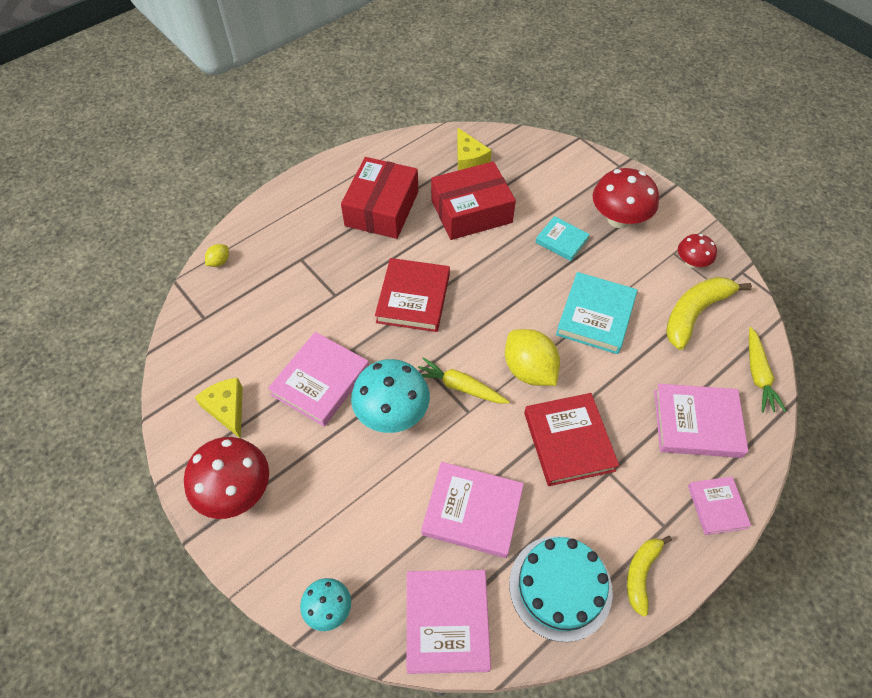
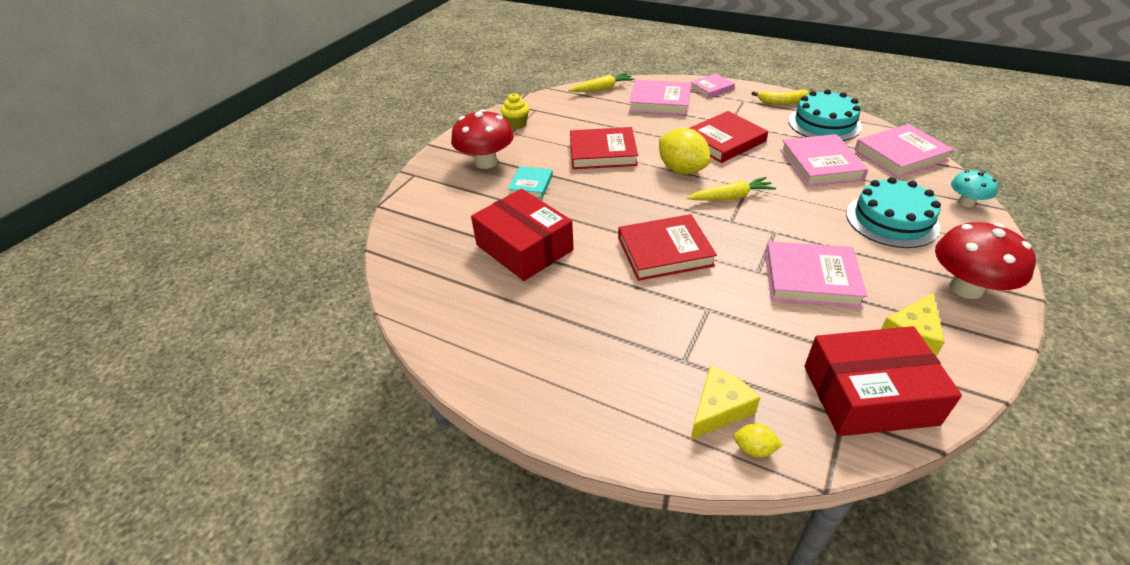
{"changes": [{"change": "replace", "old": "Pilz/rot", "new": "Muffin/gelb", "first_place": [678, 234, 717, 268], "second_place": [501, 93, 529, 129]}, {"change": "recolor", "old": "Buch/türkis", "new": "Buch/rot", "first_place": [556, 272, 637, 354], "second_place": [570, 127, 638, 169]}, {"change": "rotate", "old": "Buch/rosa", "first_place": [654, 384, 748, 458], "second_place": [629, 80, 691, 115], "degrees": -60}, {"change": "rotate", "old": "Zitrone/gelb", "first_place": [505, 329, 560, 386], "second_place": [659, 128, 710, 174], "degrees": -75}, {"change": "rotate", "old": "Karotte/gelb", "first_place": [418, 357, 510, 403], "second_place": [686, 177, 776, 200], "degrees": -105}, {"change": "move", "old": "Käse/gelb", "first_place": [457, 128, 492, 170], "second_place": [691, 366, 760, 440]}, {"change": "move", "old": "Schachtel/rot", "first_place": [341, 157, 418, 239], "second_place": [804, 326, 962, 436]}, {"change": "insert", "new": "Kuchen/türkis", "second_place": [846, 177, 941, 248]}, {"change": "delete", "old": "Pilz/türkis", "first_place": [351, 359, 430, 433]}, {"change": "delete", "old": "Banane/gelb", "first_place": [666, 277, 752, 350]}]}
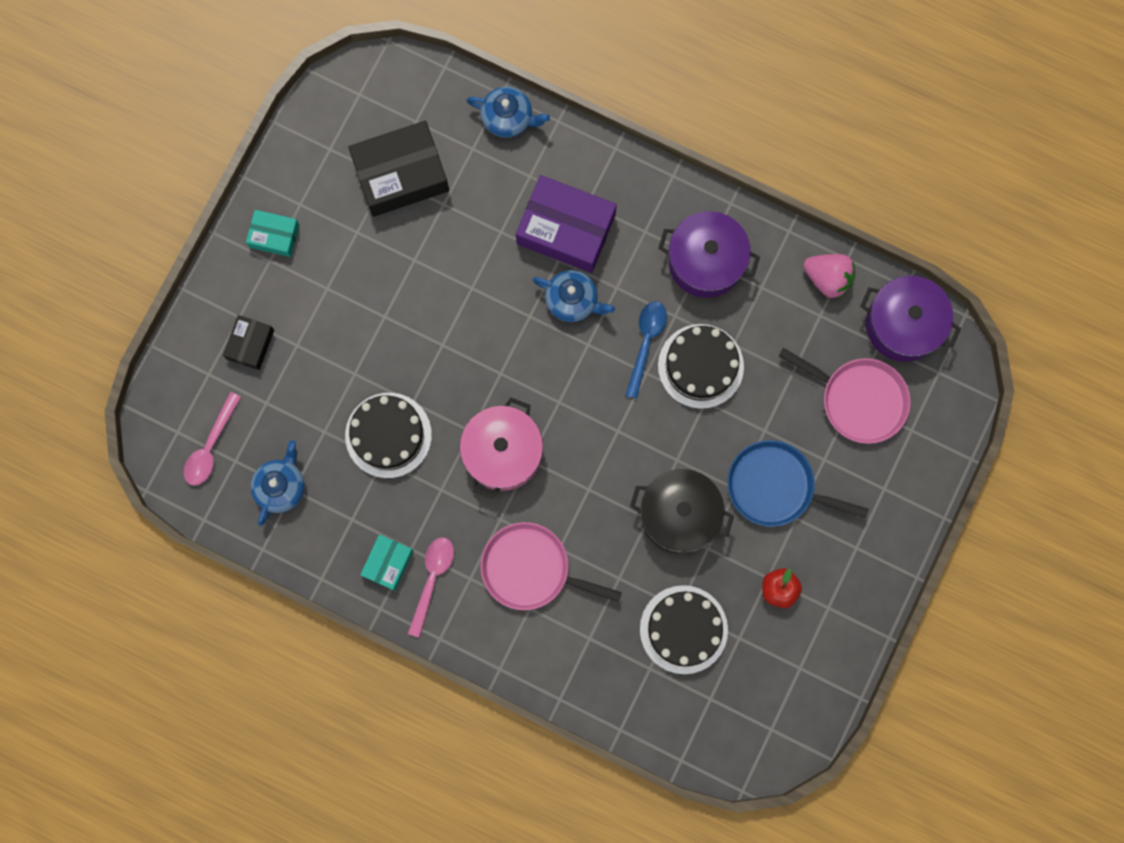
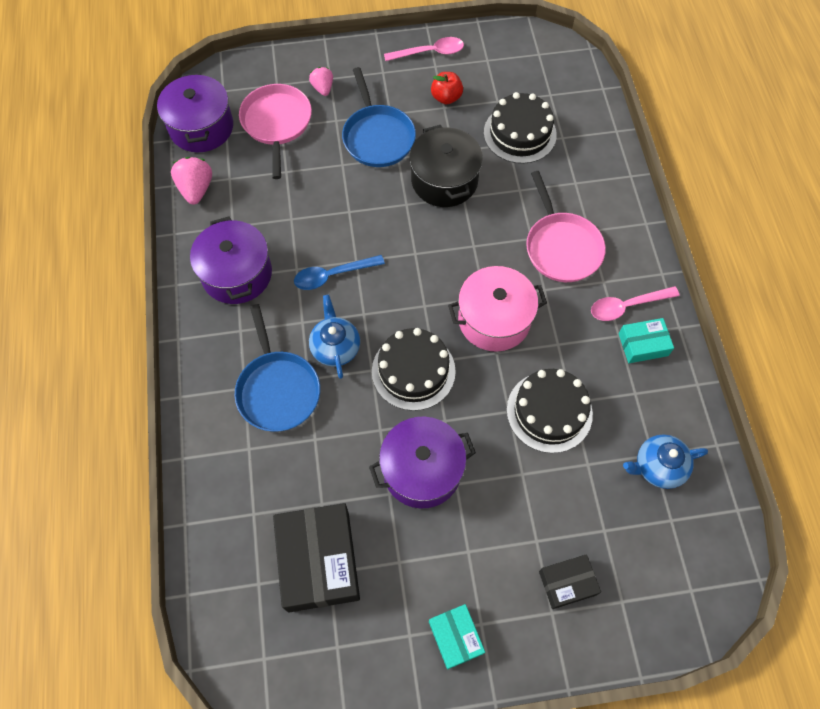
{"changes": [{"change": "replace", "old": "Schachtel/lila", "new": "Pfanne/blau", "first_place": [516, 175, 617, 273], "second_place": [235, 304, 320, 432]}, {"change": "rotate", "old": "Schachtel/schwarz", "first_place": [348, 121, 449, 217], "second_place": [273, 503, 360, 612], "degrees": 45}, {"change": "insert", "new": "Erdbeere/rosa", "second_place": [309, 67, 333, 96]}, {"change": "insert", "new": "Kochtopf/lila", "second_place": [369, 417, 476, 509]}, {"change": "move", "old": "Kuchen/schwarz", "first_place": [658, 324, 744, 409], "second_place": [372, 328, 456, 411]}, {"change": "move", "old": "Löffel/rosa", "first_place": [184, 392, 241, 485], "second_place": [384, 37, 464, 61]}, {"change": "delete", "old": "Teekanne/blau", "first_place": [466, 87, 550, 138]}]}
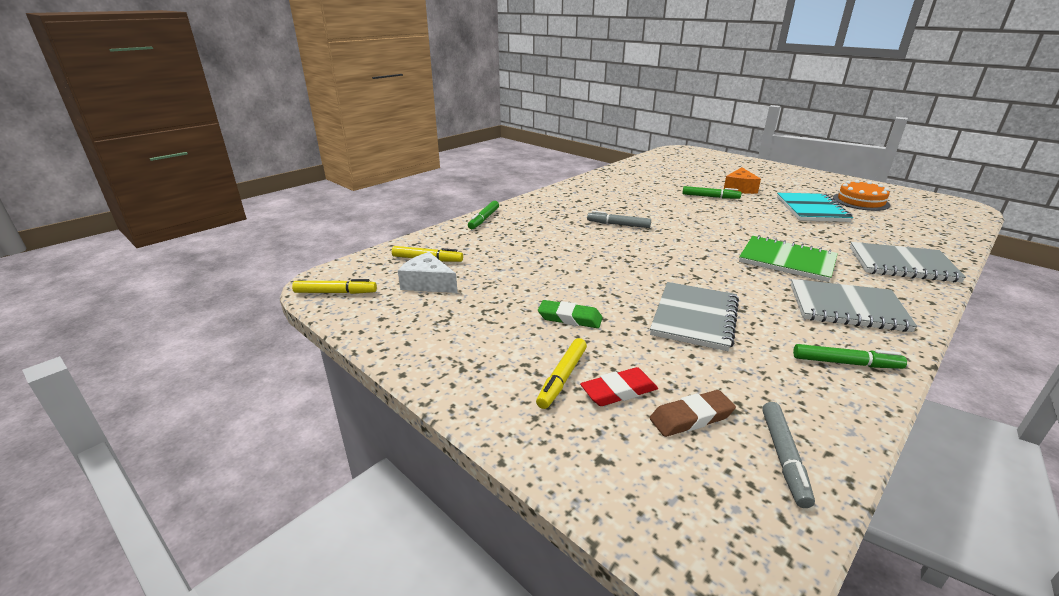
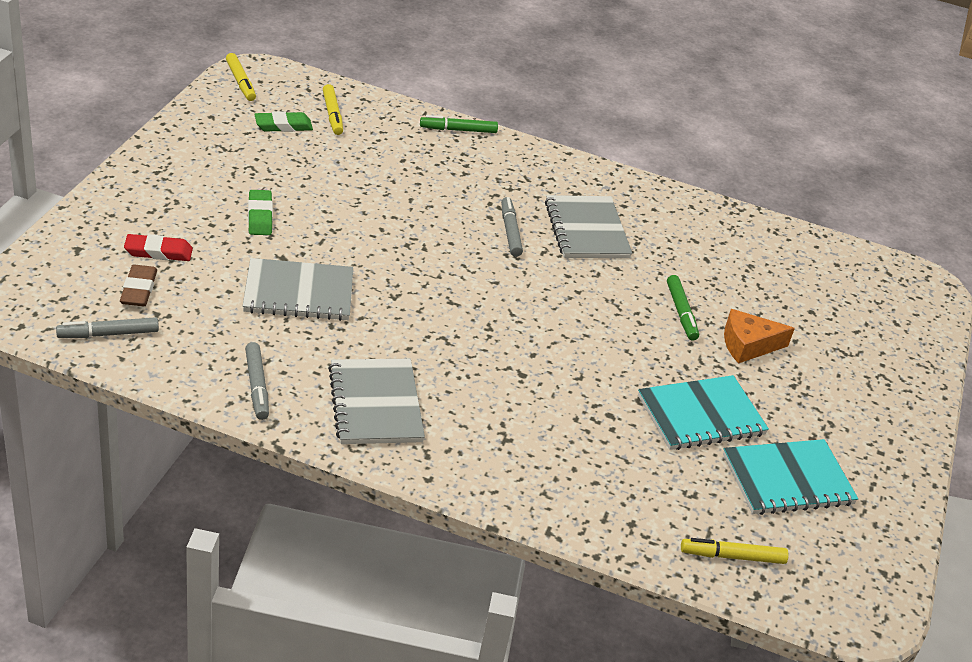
{"changes": [{"change": "rotate", "old": "Radiergummi/braun", "first_place": [650, 390, 736, 437], "second_place": [120, 264, 157, 306], "degrees": 45}, {"change": "rotate", "old": "Radiergummi/rot", "first_place": [580, 367, 658, 406], "second_place": [124, 234, 193, 261], "degrees": -45}, {"change": "recolor", "old": "Filzstift/grün", "new": "Filzstift/grau", "first_place": [793, 344, 907, 369], "second_place": [245, 342, 269, 420]}, {"change": "replace", "old": "Käse/weiß", "new": "Radiergummi/grün", "first_place": [398, 252, 458, 293], "second_place": [254, 111, 313, 132]}, {"change": "move", "old": "Notizbuch/grau", "first_place": [850, 242, 966, 283], "second_place": [545, 195, 632, 258]}, {"change": "move", "old": "Filzstift/gelb", "first_place": [536, 338, 587, 409], "second_place": [681, 538, 789, 564]}, {"change": "replace", "old": "Kuchen/orange", "new": "Notizbuch/türkis", "first_place": [833, 180, 890, 211], "second_place": [723, 439, 858, 515]}, {"change": "delete", "old": "Notizbuch/grün", "first_place": [739, 235, 838, 282]}]}
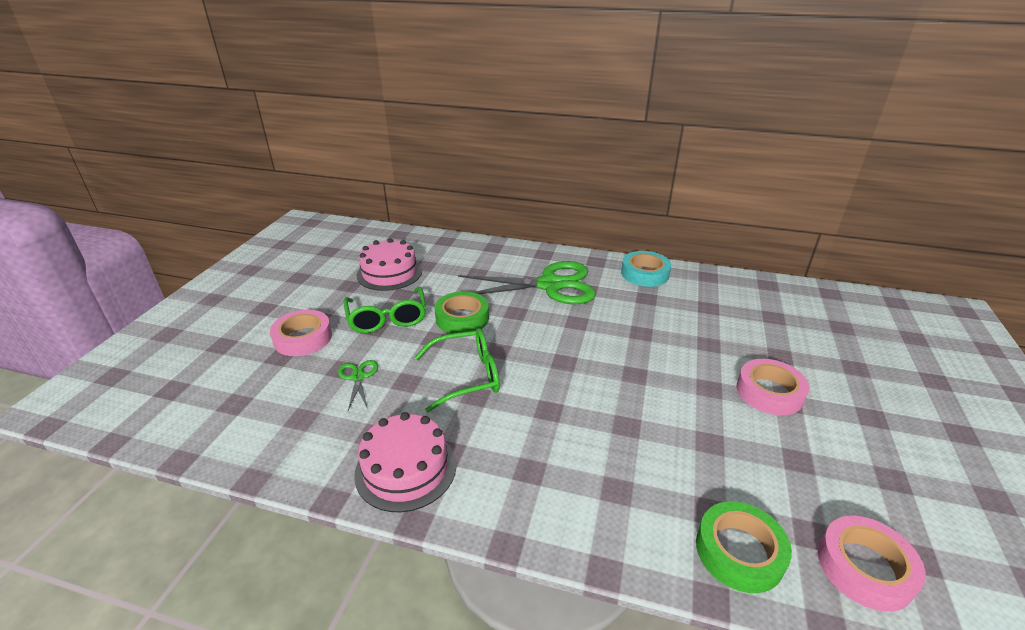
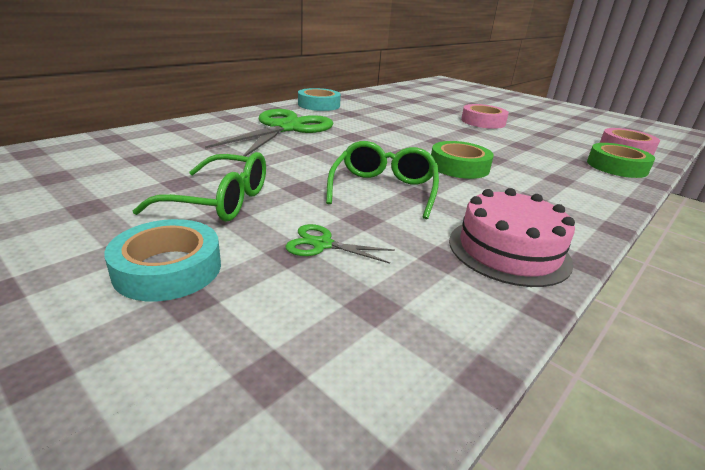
{"changes": [{"change": "recolor", "old": "Klebeband/rosa", "new": "Klebeband/türkis", "first_place": [270, 310, 332, 356], "second_place": [104, 219, 221, 301]}, {"change": "move", "old": "Klebeband/grün", "first_place": [435, 291, 489, 334], "second_place": [431, 141, 494, 179]}, {"change": "delete", "old": "Kuchen/rosa", "first_place": [357, 238, 422, 291]}]}
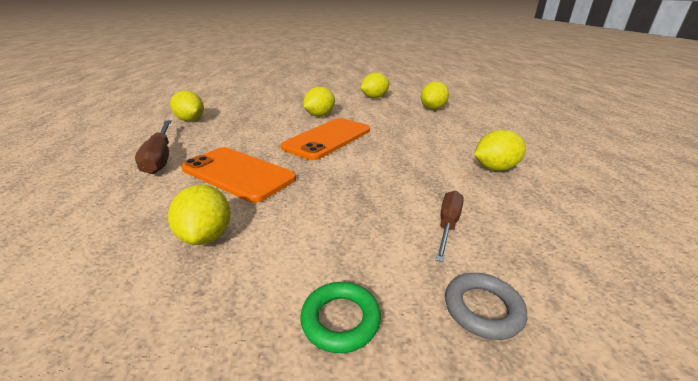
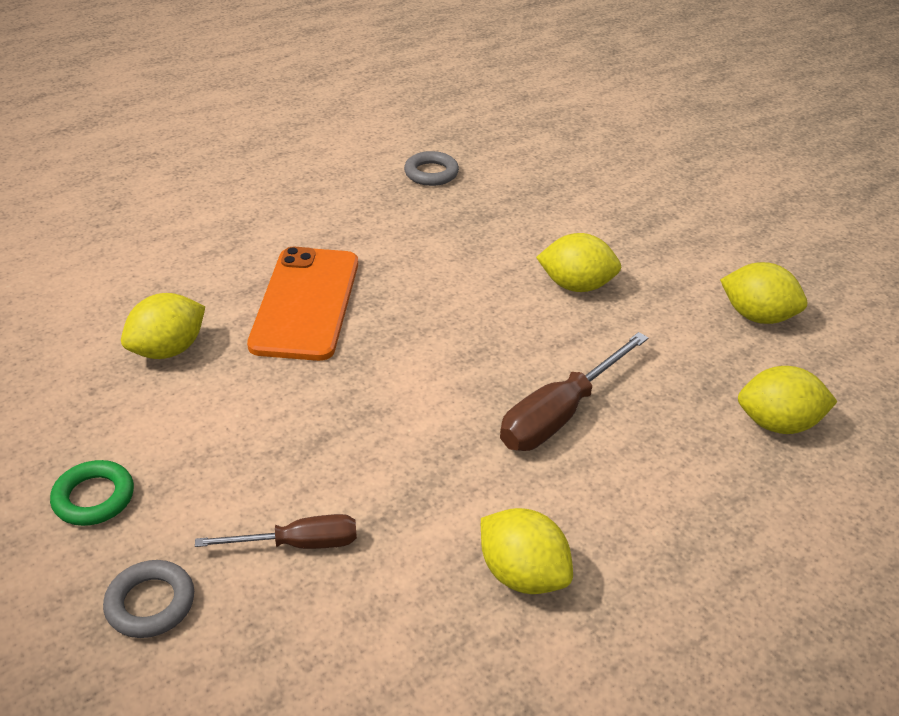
{"changes": [{"change": "replace", "old": "Zitrone/gelb", "new": "Ring/grau", "first_place": [170, 91, 204, 121], "second_place": [404, 151, 459, 186]}, {"change": "move", "old": "Schraubenzieher/braun", "first_place": [135, 120, 172, 174], "second_place": [500, 332, 648, 451]}, {"change": "delete", "old": "Handy/orange", "first_place": [281, 118, 370, 160]}]}
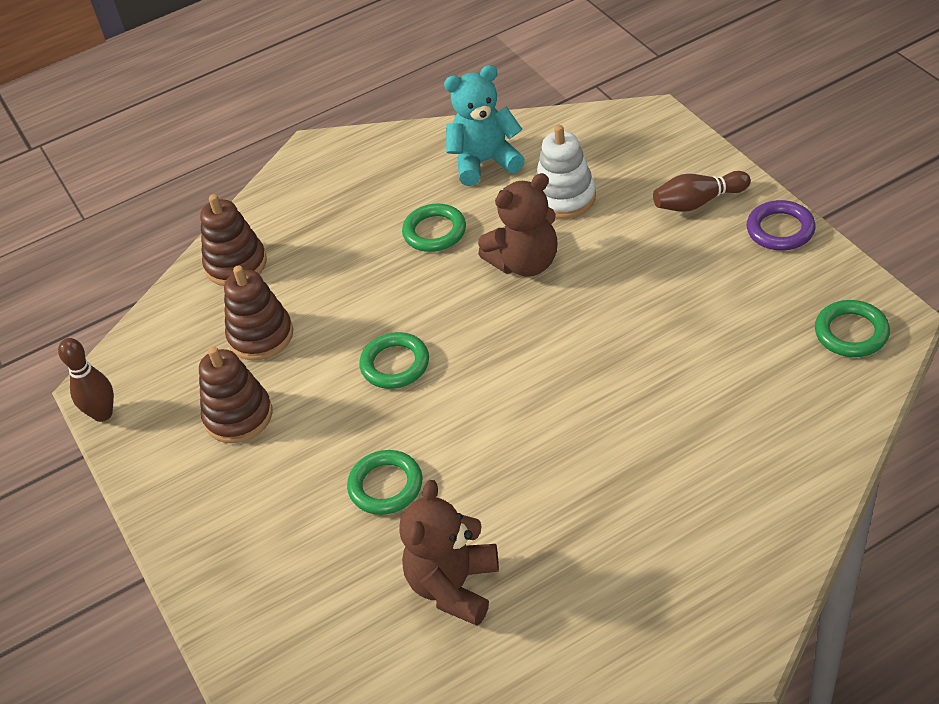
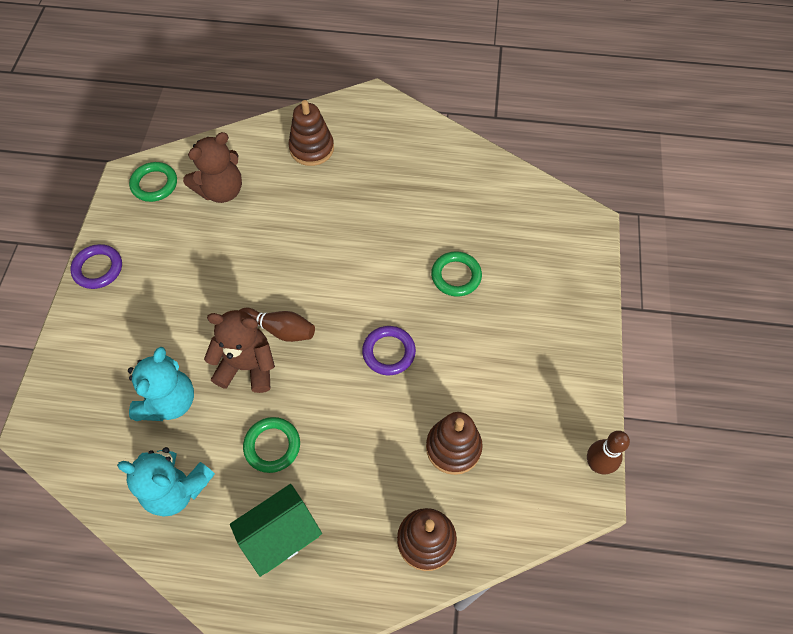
{"changes": [{"change": "replace", "old": "Stapelspielzeug/weiß", "new": "Teddybär/türkis", "first_place": [536, 125, 596, 219], "second_place": [128, 347, 194, 421]}, {"change": "move", "old": "Teddybär/braun", "first_place": [399, 480, 499, 626], "second_place": [183, 132, 242, 203]}, {"change": "insert", "new": "Haus/grün", "second_place": [230, 484, 322, 577]}, {"change": "move", "old": "Bowlingkegel/braun", "first_place": [653, 171, 751, 212], "second_place": [240, 308, 315, 342]}, {"change": "move", "old": "Stapelspielzeug/braun", "first_place": [199, 346, 272, 443], "second_place": [288, 100, 334, 166]}, {"change": "recolor", "old": "Ring/grün", "new": "Ring/lila", "first_place": [359, 332, 429, 389], "second_place": [362, 326, 416, 375]}]}
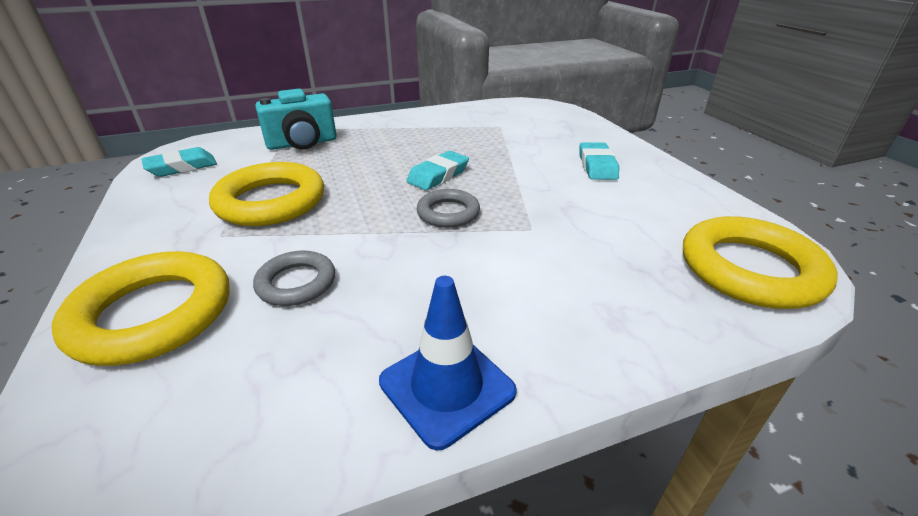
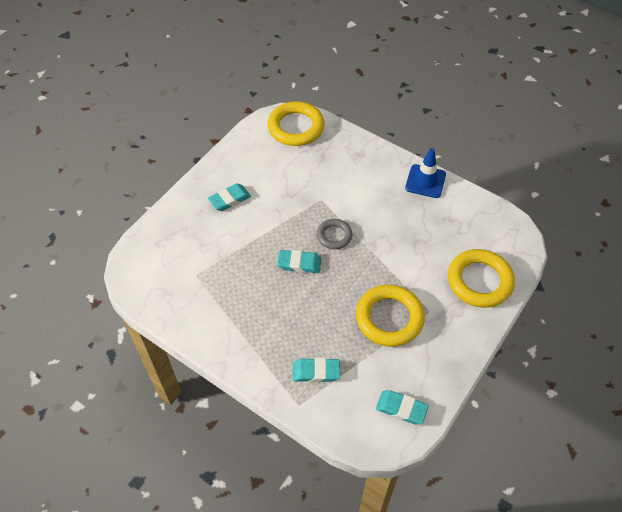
{"changes": [{"change": "replace", "old": "Kamera/türkis", "new": "Radiergummi/türkis", "first_place": [255, 89, 336, 150], "second_place": [293, 358, 340, 383]}, {"change": "delete", "old": "Ring/grau", "first_place": [253, 251, 335, 306]}]}
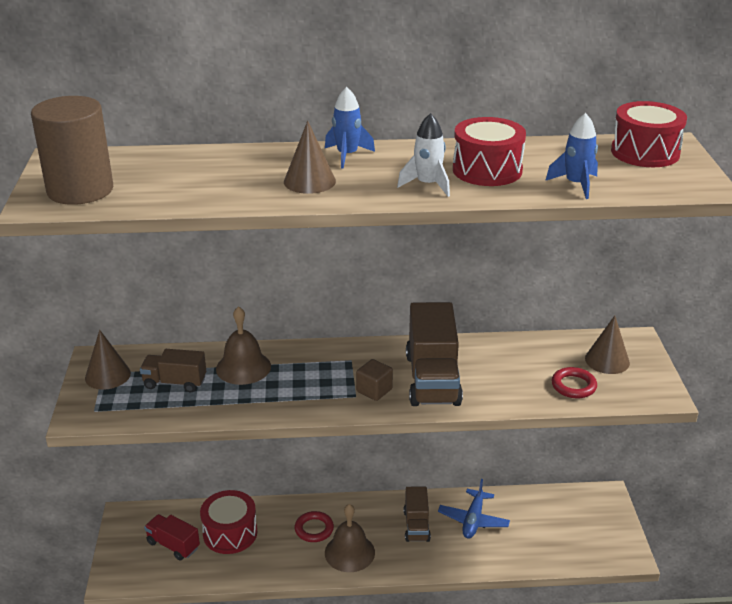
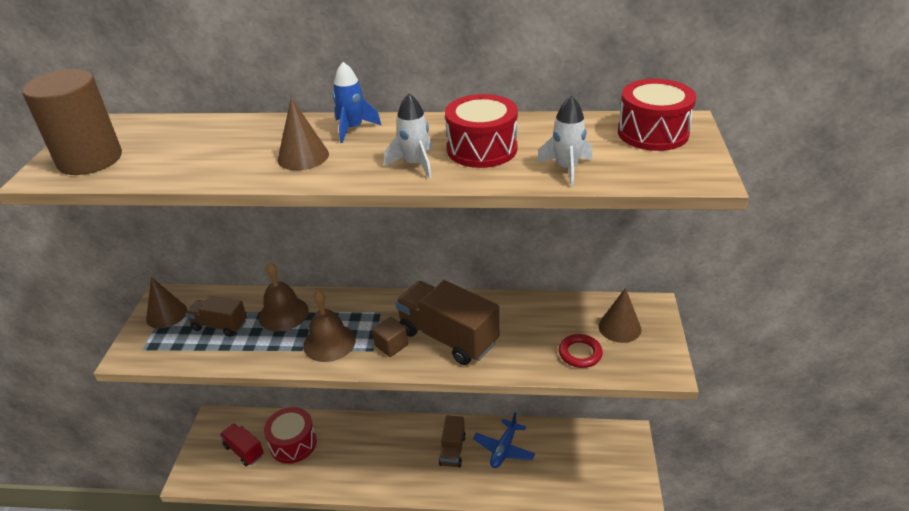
{"changes": [{"change": "move", "old": "Glocke/braun", "first_place": [325, 504, 375, 572], "second_place": [303, 290, 356, 362]}, {"change": "rotate", "old": "Lastwagen/braun", "first_place": [406, 302, 463, 406], "second_place": [395, 280, 499, 365], "degrees": 120}, {"change": "recolor", "old": "Rakete/blau", "new": "Rakete/weiß", "first_place": [545, 113, 598, 199], "second_place": [537, 96, 592, 187]}, {"change": "delete", "old": "Ring/rot", "first_place": [295, 511, 334, 542]}]}
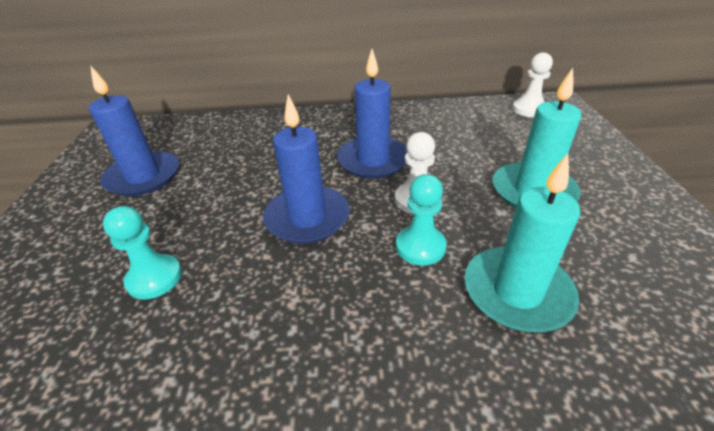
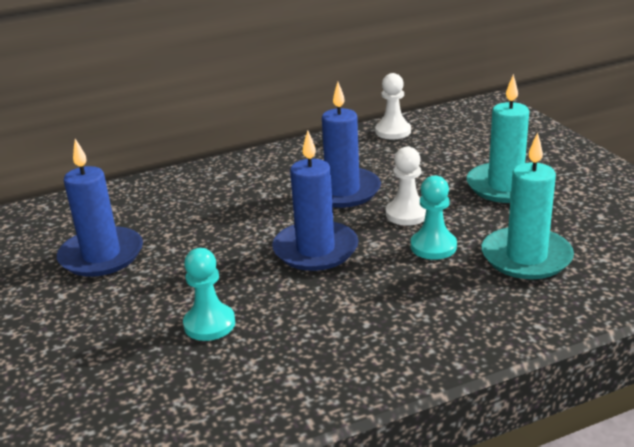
{"changes": [{"change": "move", "old": "Bauer/weiß", "first_place": [512, 52, 553, 117], "second_place": [375, 73, 411, 139]}]}
